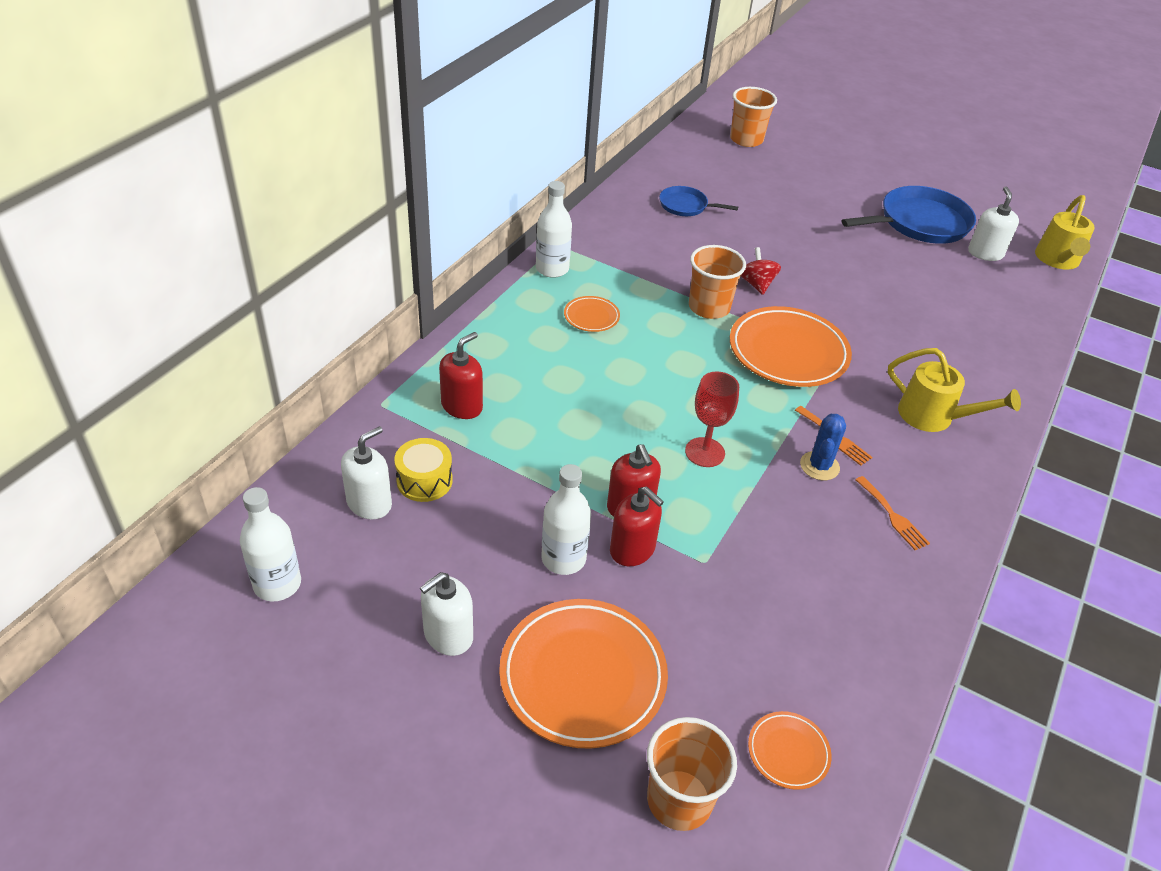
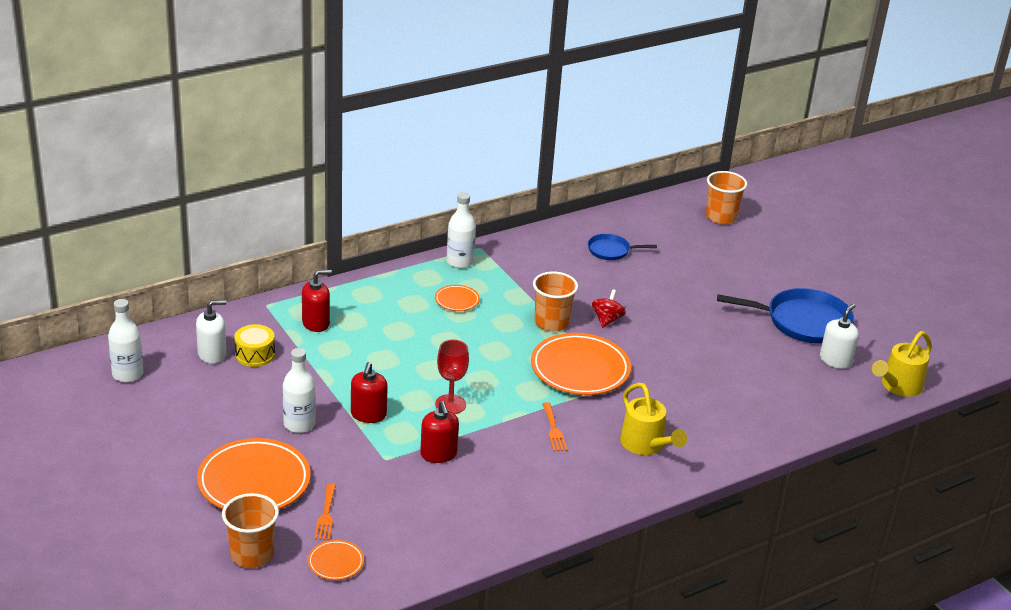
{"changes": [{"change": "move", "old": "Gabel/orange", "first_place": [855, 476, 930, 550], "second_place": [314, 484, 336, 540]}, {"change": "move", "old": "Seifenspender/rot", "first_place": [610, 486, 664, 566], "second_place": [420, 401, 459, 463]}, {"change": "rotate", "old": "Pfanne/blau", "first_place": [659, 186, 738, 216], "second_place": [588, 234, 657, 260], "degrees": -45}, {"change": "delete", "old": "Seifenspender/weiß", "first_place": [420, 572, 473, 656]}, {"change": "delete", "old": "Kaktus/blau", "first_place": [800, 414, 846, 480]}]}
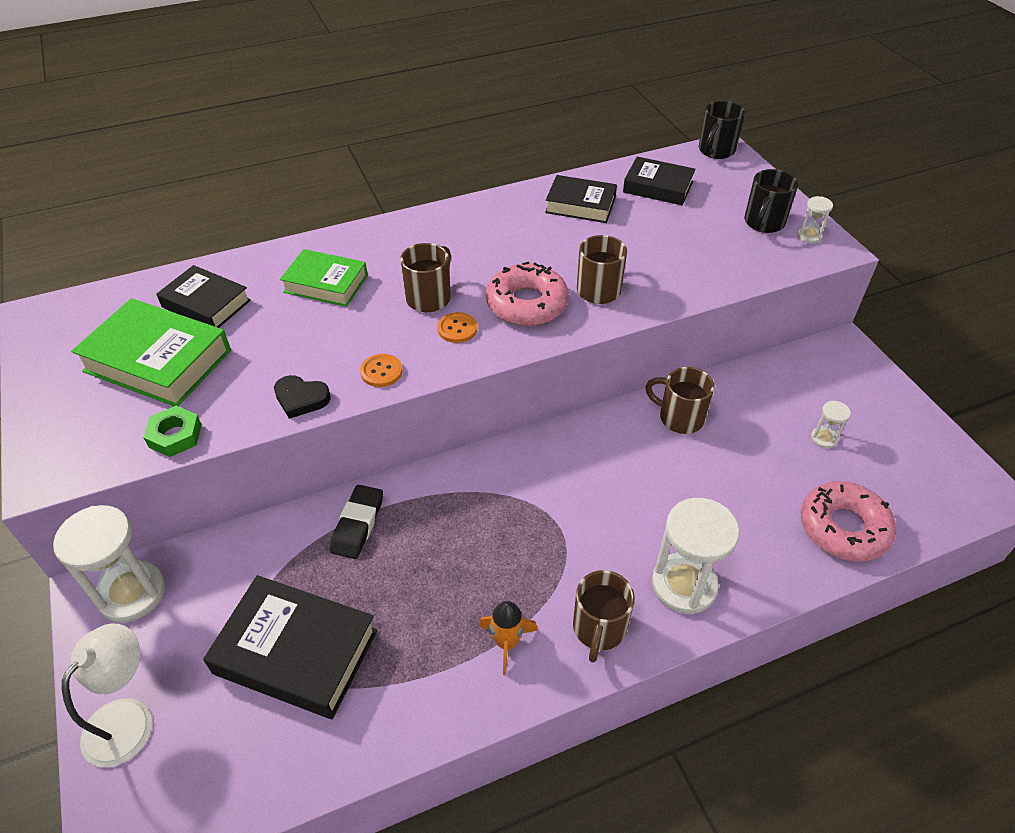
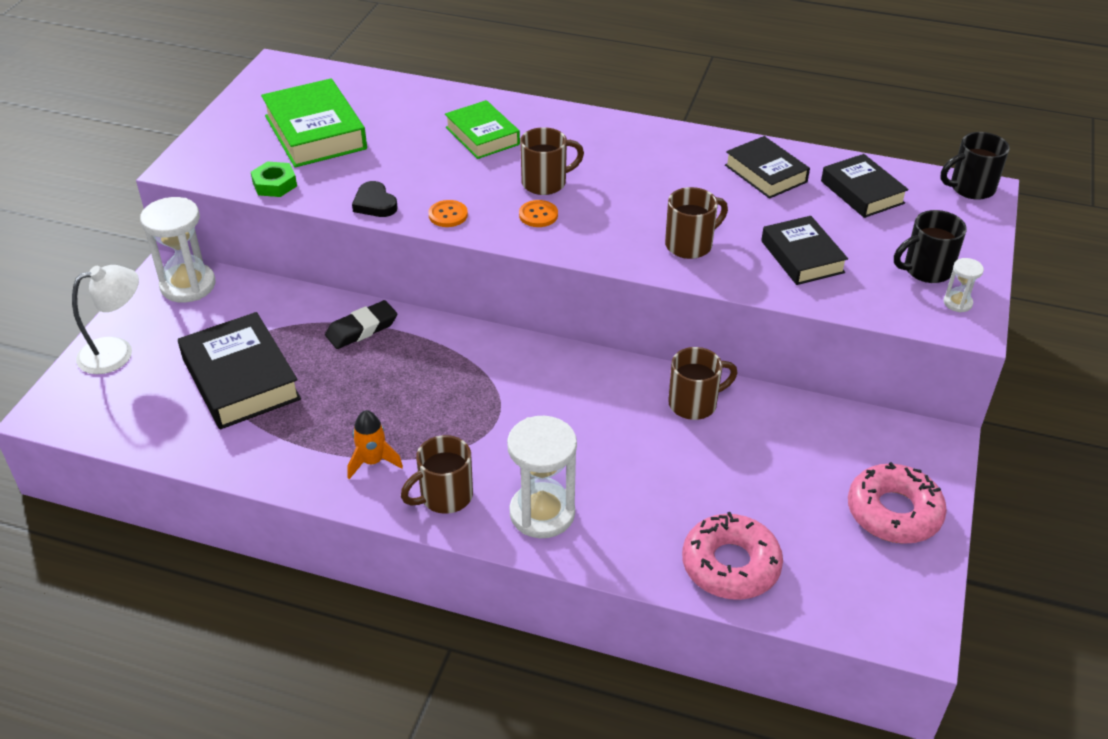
{"changes": [{"change": "rotate", "old": "Tasse/braun", "first_place": [645, 367, 714, 434], "second_place": [668, 347, 737, 420], "degrees": 90}, {"change": "move", "old": "Buch/schwarz", "first_place": [157, 265, 251, 328], "second_place": [761, 216, 848, 285]}, {"change": "move", "old": "Donut/rosa", "first_place": [486, 262, 569, 326], "second_place": [848, 462, 947, 544]}, {"change": "delete", "old": "Sanduhr/weiß", "first_place": [811, 401, 851, 448]}]}
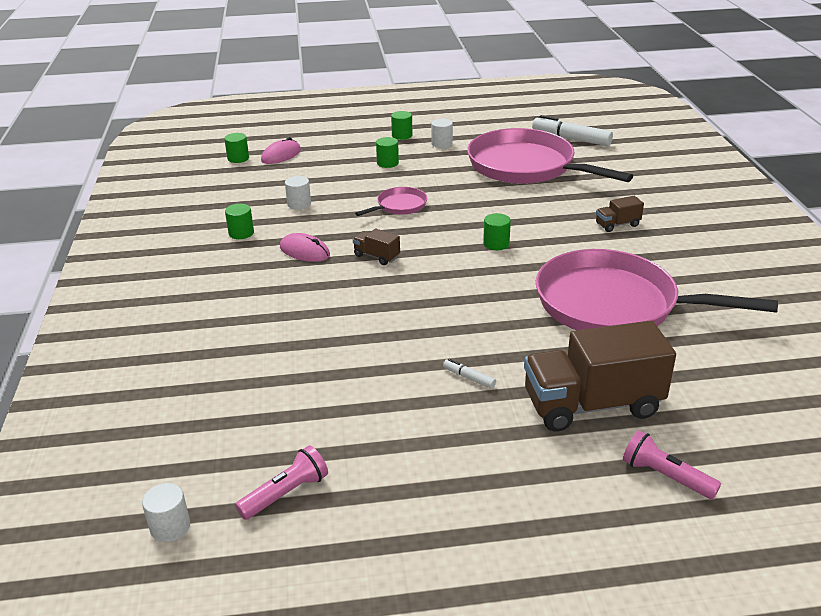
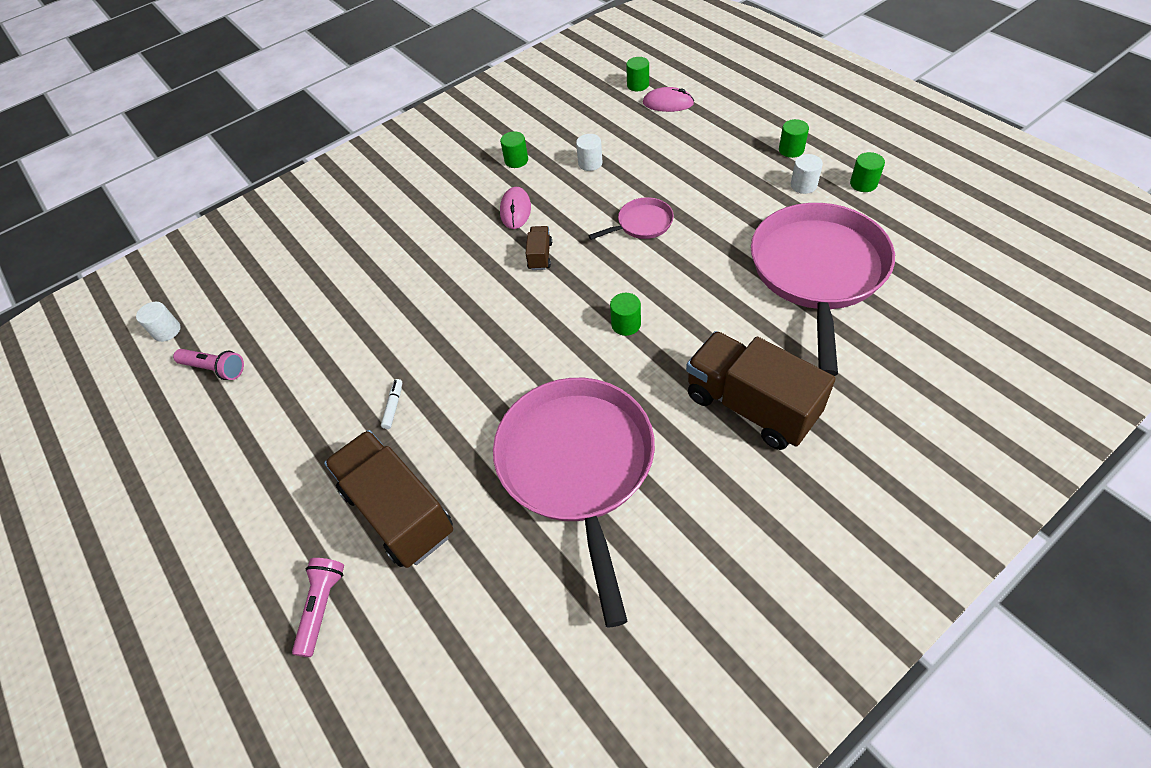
{"changes": [{"change": "rotate", "old": "Pfanne/rosa", "first_place": [355, 187, 427, 216], "second_place": [588, 197, 674, 240], "degrees": -45}, {"change": "resize", "old": "Lastwagen/braun", "first_place": [596, 196, 644, 232], "second_place": [686, 331, 836, 450], "factor": 2.27}, {"change": "move", "old": "Vollzylinder/grün", "first_place": [376, 137, 399, 168], "second_place": [850, 152, 885, 192]}, {"change": "delete", "old": "Filzstift/weiß", "first_place": [532, 115, 613, 146]}]}
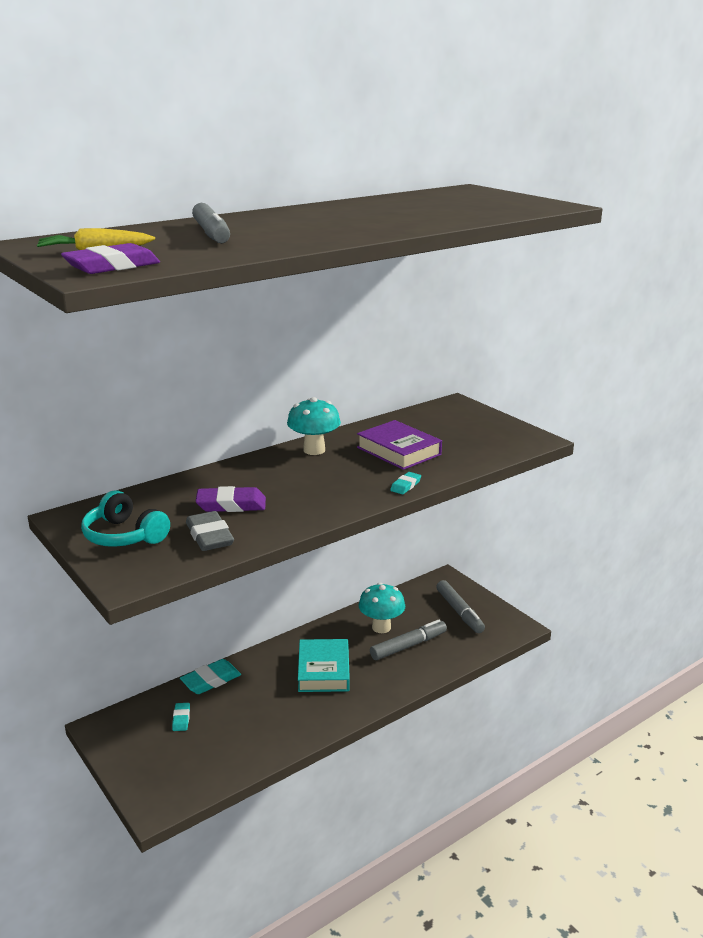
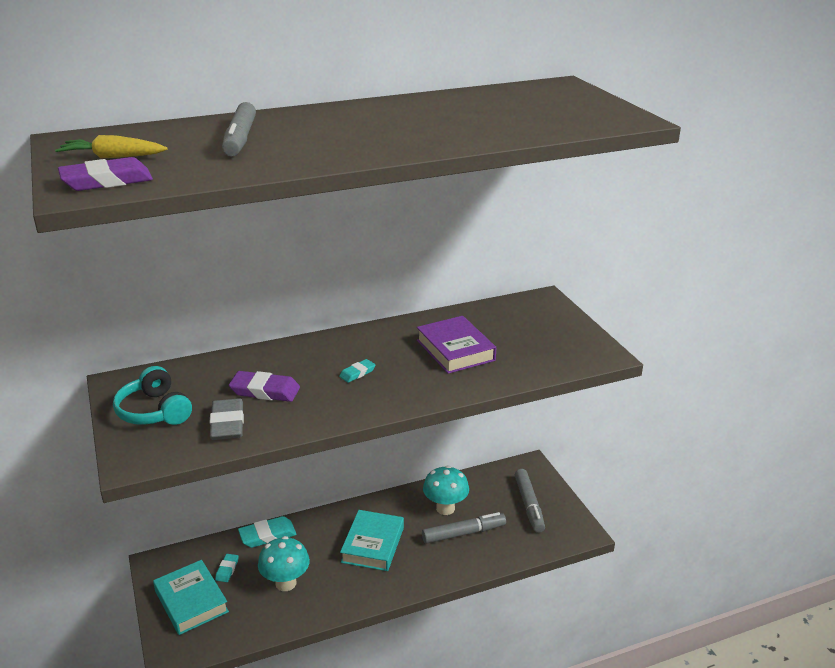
{"changes": [{"change": "insert", "new": "Buch/türkis", "second_place": [153, 560, 229, 635]}, {"change": "move", "old": "Pilz/türkis", "first_place": [287, 397, 341, 455], "second_place": [258, 536, 310, 591]}, {"change": "move", "old": "Radiergummi/türkis", "first_place": [390, 472, 421, 494], "second_place": [339, 359, 375, 383]}]}
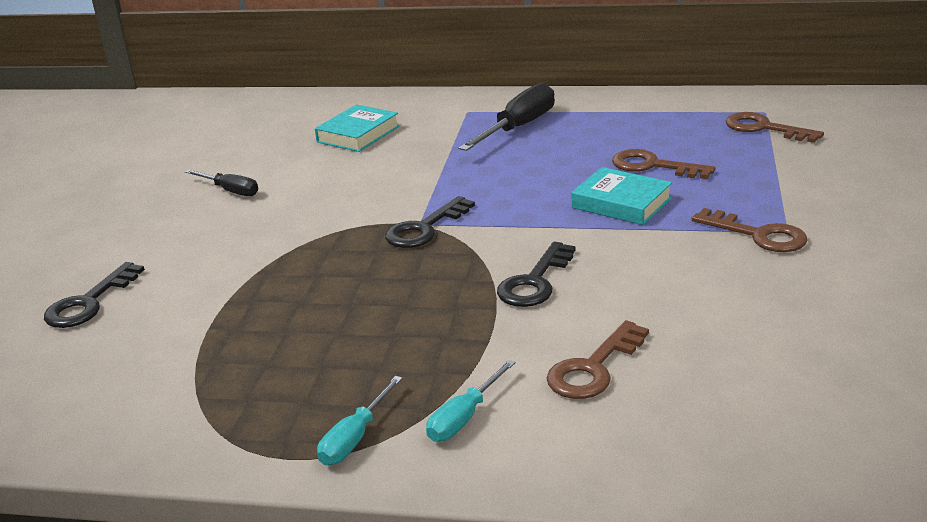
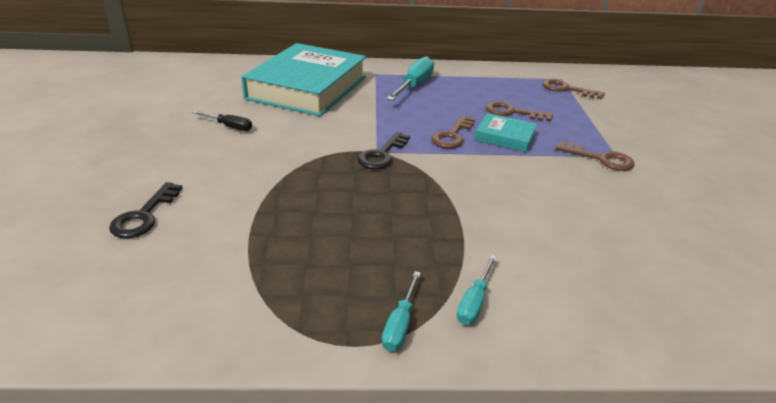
{"changes": [{"change": "resize", "old": "Buch/türkis", "first_place": [315, 104, 400, 152], "second_place": [241, 43, 366, 116], "factor": 2.25}, {"change": "recolor", "old": "Schraubenzieher/schwarz", "new": "Schraubenzieher/türkis", "first_place": [459, 83, 555, 151], "second_place": [387, 56, 434, 101]}, {"change": "move", "old": "Schlüssel/braun", "first_place": [547, 320, 649, 399], "second_place": [431, 115, 475, 148]}, {"change": "delete", "old": "Schlüssel/schwarz", "first_place": [497, 242, 576, 307]}]}
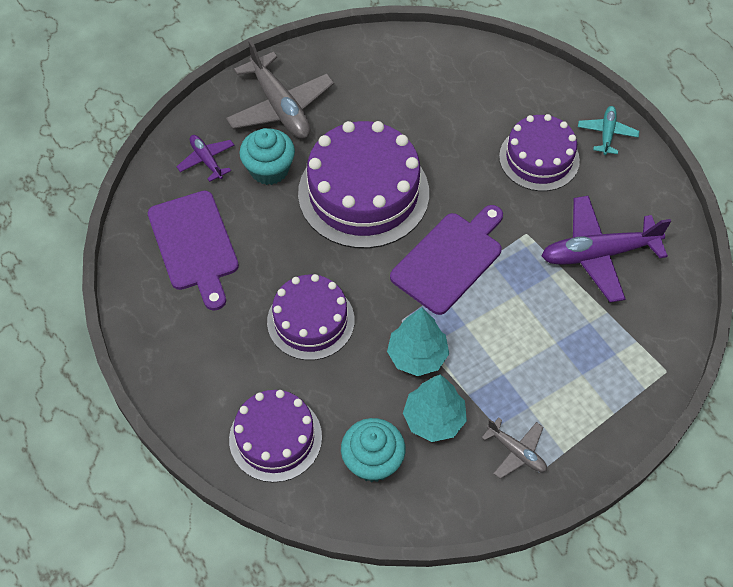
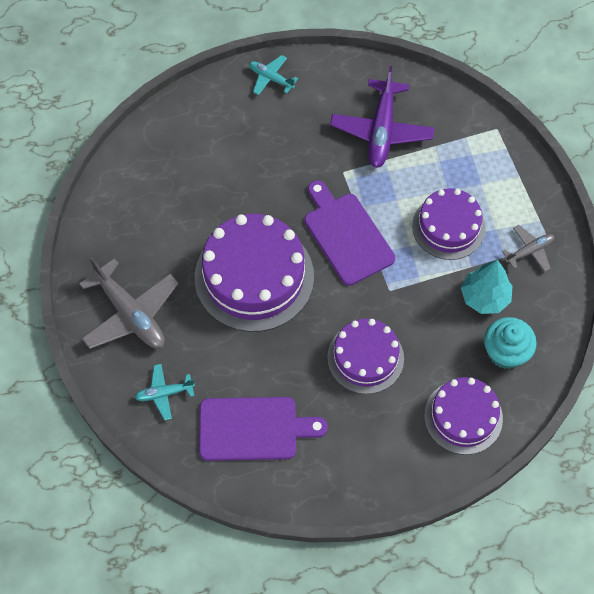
{"changes": [{"change": "rotate", "old": "Flugzeug/grau", "first_place": [226, 41, 334, 139], "second_place": [79, 257, 179, 349], "degrees": 60}, {"change": "recolor", "old": "Flugzeug/lila", "new": "Flugzeug/türkis", "first_place": [176, 135, 234, 182], "second_place": [134, 364, 195, 420]}, {"change": "move", "old": "Kuchen/lila", "first_place": [499, 114, 580, 191], "second_place": [412, 188, 485, 260]}, {"change": "delete", "old": "Muffin/türkis", "first_place": [239, 128, 295, 185]}, {"change": "delete", "old": "Baum/türkis", "first_place": [387, 307, 449, 376]}]}
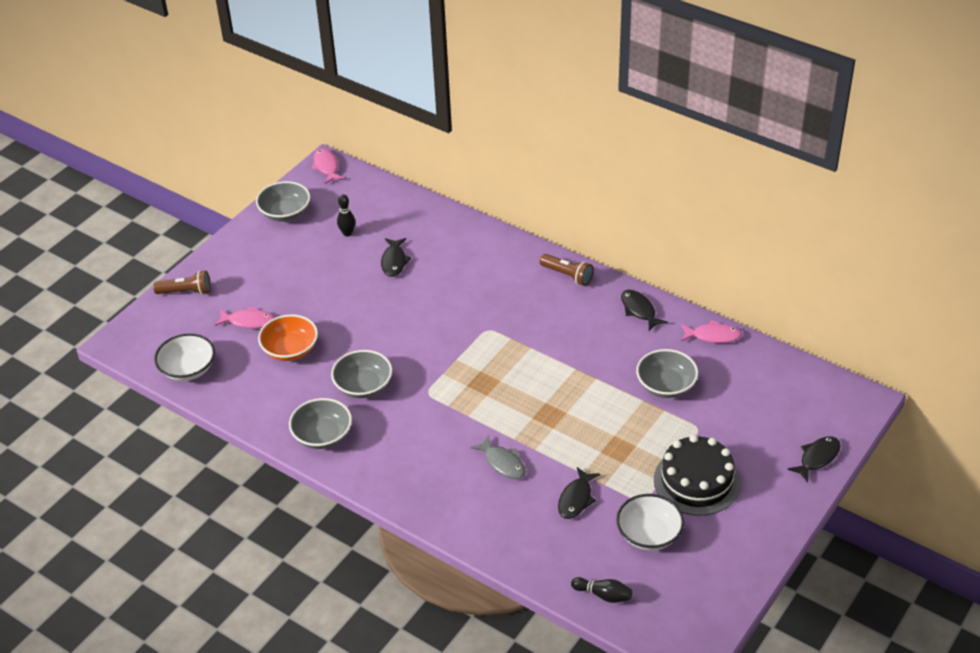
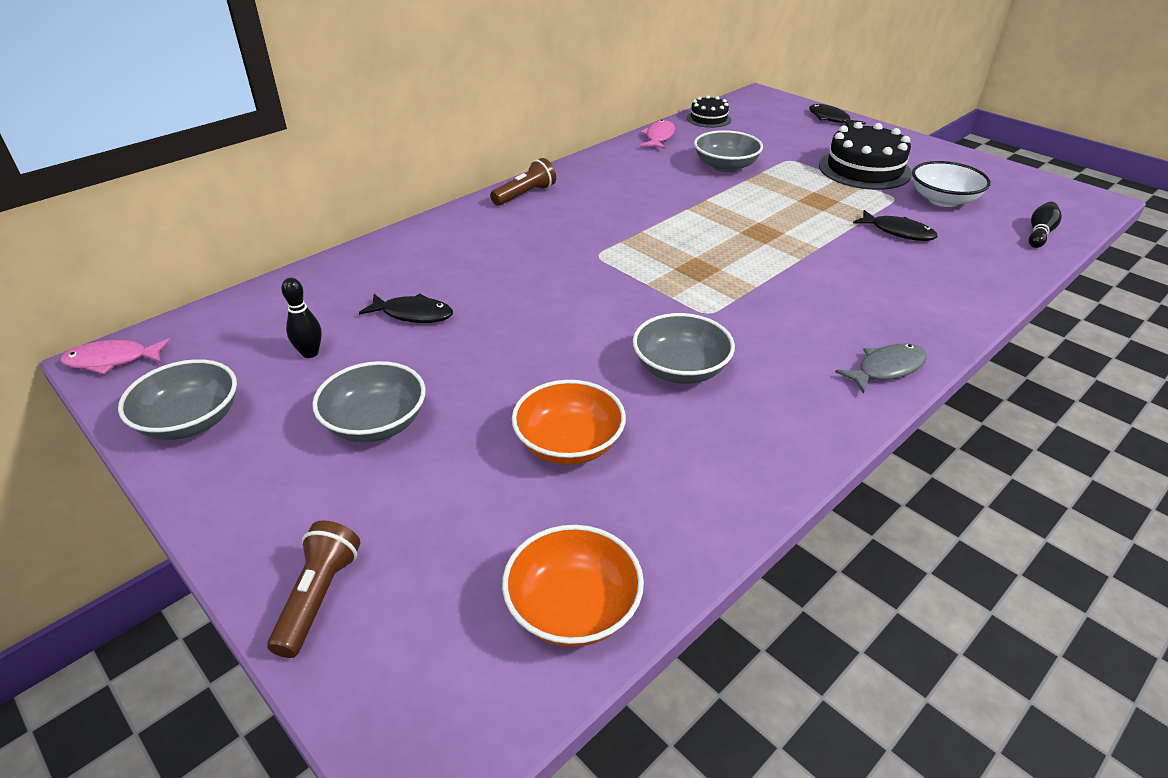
{"changes": [{"change": "move", "old": "Schüssel/grau", "first_place": [289, 398, 352, 449], "second_place": [312, 361, 426, 442]}, {"change": "recolor", "old": "Schüssel/weiß", "new": "Schüssel/orange", "first_place": [154, 333, 215, 381], "second_place": [502, 525, 644, 647]}, {"change": "insert", "new": "Kuchen/schwarz", "second_place": [687, 95, 731, 128]}, {"change": "move", "old": "Fisch/grau", "first_place": [470, 435, 526, 479], "second_place": [835, 344, 927, 394]}, {"change": "delete", "old": "Fisch/rosa", "first_place": [215, 306, 275, 328]}, {"change": "delete", "old": "Fisch/schwarz", "first_place": [621, 290, 668, 331]}]}
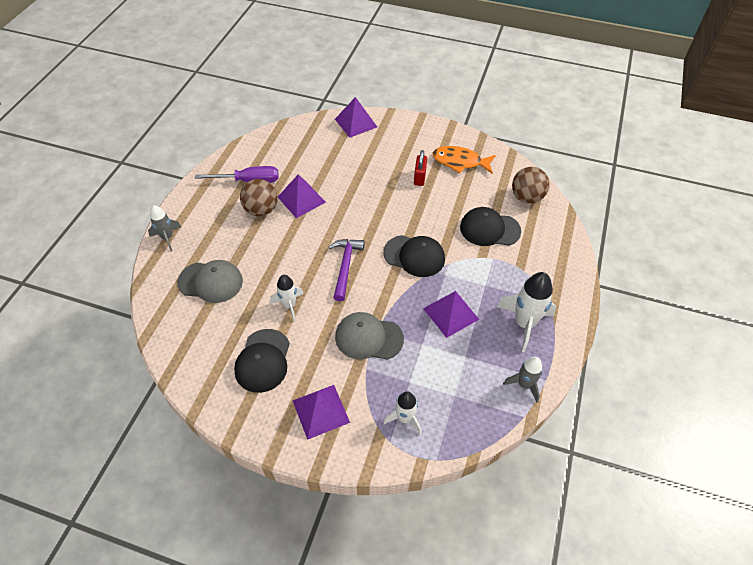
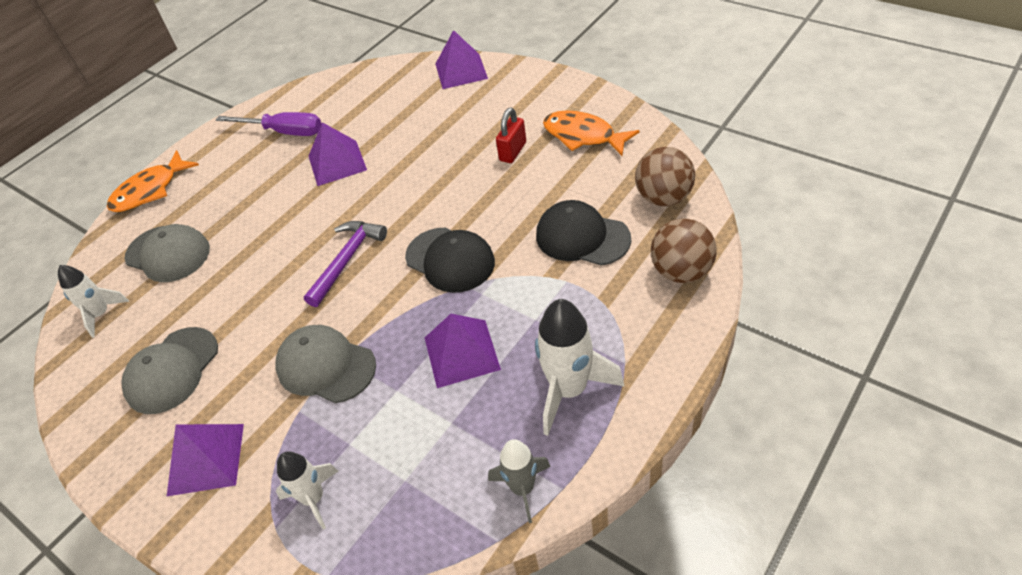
{"changes": [{"change": "move", "old": "Rakete/weiß", "first_place": [270, 275, 304, 322], "second_place": [58, 265, 129, 338]}, {"change": "replace", "old": "Rakete/grau", "new": "Fisch/orange", "first_place": [148, 205, 181, 251], "second_place": [107, 150, 199, 212]}, {"change": "recolor", "old": "Kappe/schwarz", "new": "Kappe/grau", "first_place": [234, 329, 290, 393], "second_place": [121, 327, 218, 414]}, {"change": "move", "old": "Ball/braun", "first_place": [240, 179, 278, 216], "second_place": [651, 218, 717, 283]}]}
